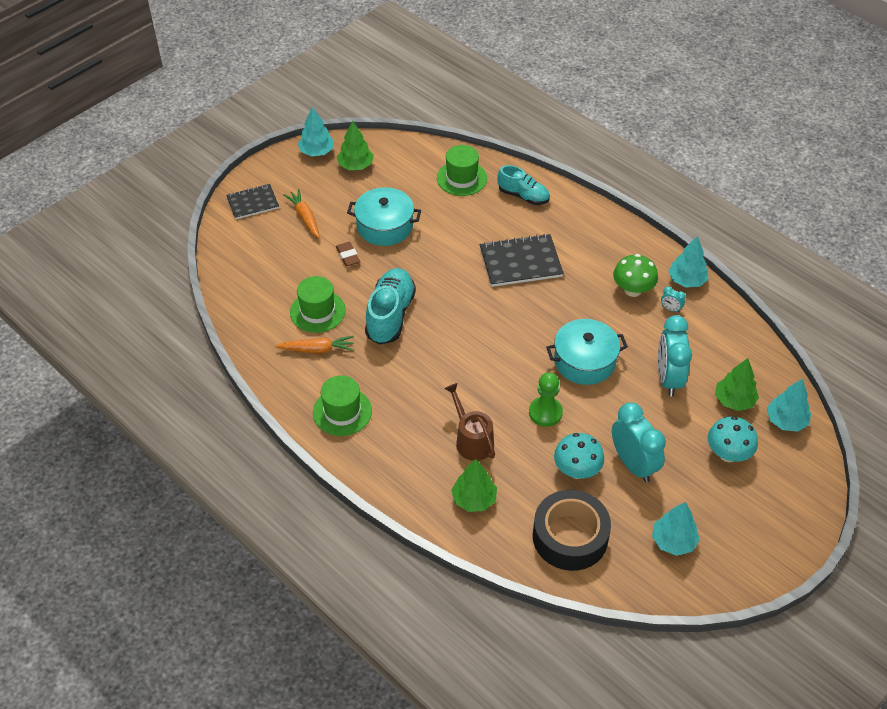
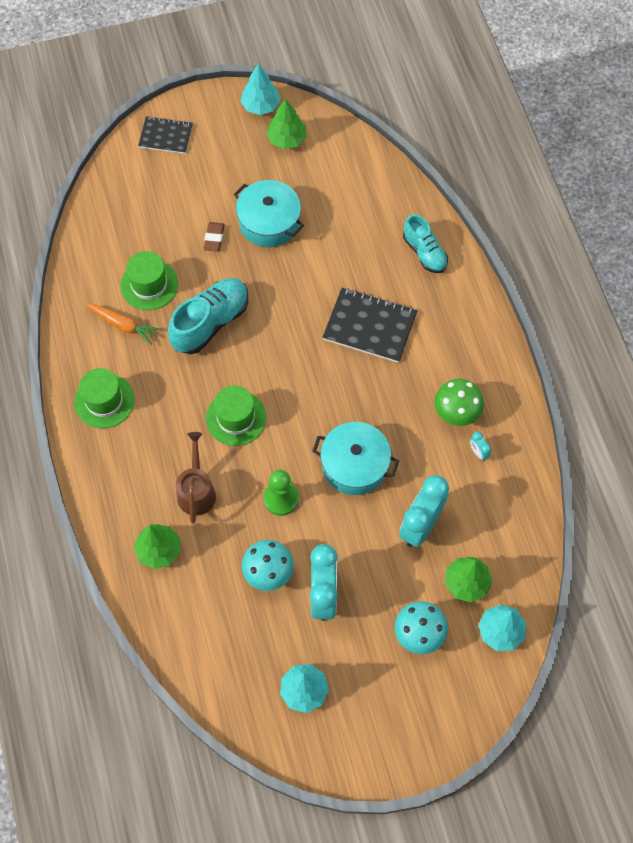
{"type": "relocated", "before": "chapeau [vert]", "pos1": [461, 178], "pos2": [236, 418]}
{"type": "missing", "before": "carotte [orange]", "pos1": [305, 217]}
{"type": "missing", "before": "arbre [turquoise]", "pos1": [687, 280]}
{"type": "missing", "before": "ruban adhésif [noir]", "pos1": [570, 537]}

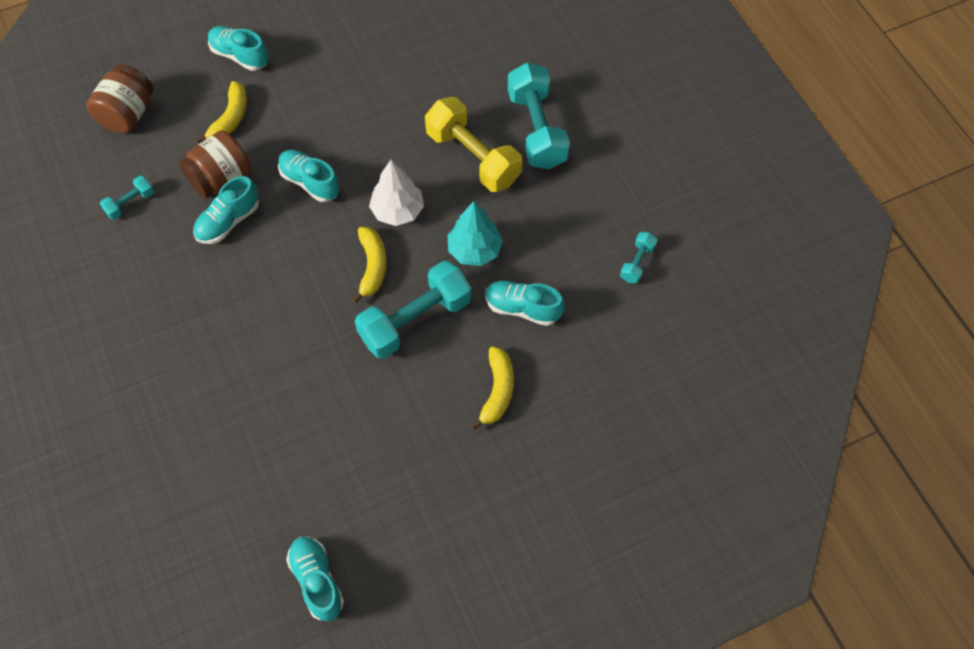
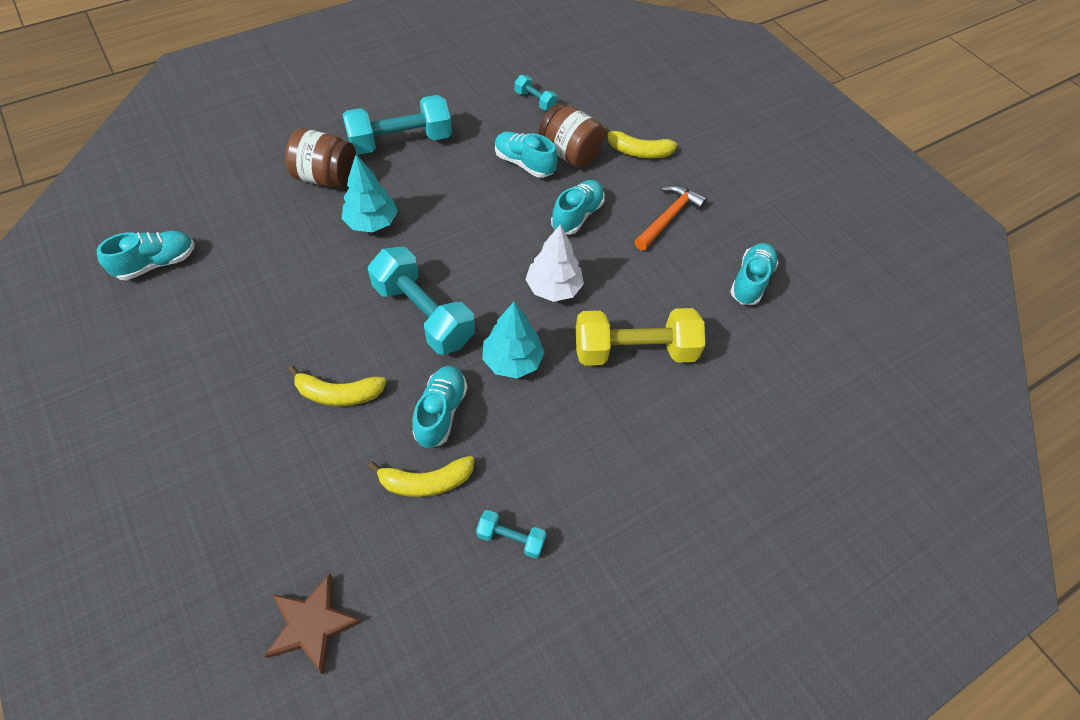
{"type": "relocated", "before": "chaussure [turquoise]", "pos1": [239, 56], "pos2": [750, 281]}
{"type": "relocated", "before": "haltère [turquoise]", "pos1": [536, 129], "pos2": [400, 141]}
{"type": "relocated", "before": "bocal [marron]", "pos1": [128, 114], "pos2": [326, 177]}
{"type": "spun", "before": "haltère [jaune]", "pos1": [473, 157], "pos2": [634, 351], "turn": 45}
{"type": "relocated", "before": "banane [jaune]", "pos1": [372, 266], "pos2": [426, 482]}
{"type": "appeared", "after": "arbre [turquoise]", "pos2": [372, 222]}
{"type": "appeared", "after": "marteau [orange]", "pos2": [668, 218]}
{"type": "appeared", "after": "étoile [marron]", "pos2": [312, 624]}

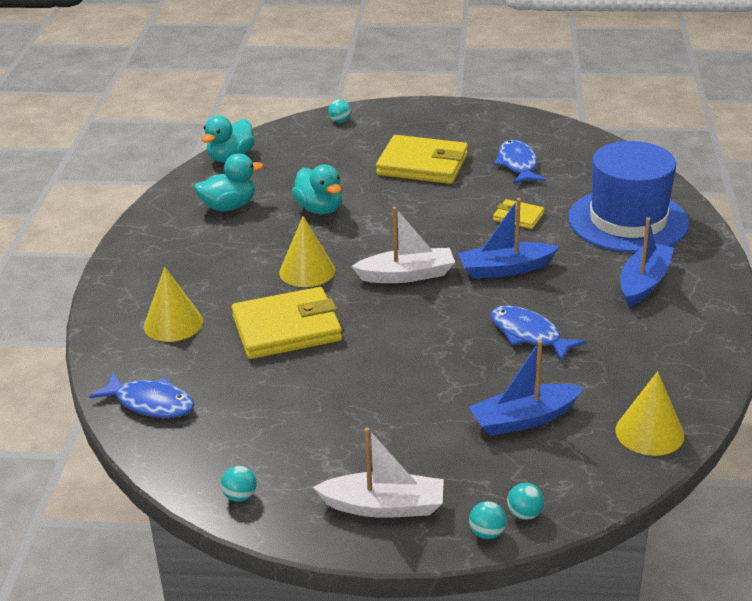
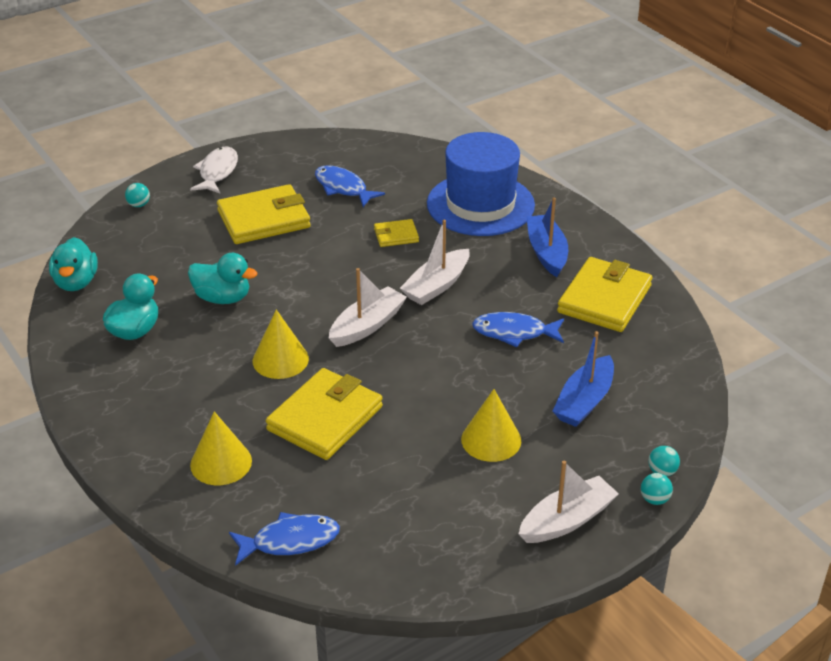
{"type": "colour", "before": "bateau [bleu]", "after": "bateau [blanc]", "pos1": [505, 269], "pos2": [436, 286]}
{"type": "relocated", "before": "cône [jaune]", "pos1": [649, 432], "pos2": [491, 440]}
{"type": "missing", "before": "balle [turquoise]", "pos1": [240, 496]}
{"type": "appeared", "after": "poisson [blanc]", "pos2": [217, 172]}
{"type": "appeared", "after": "portefeuille [jaune]", "pos2": [604, 299]}

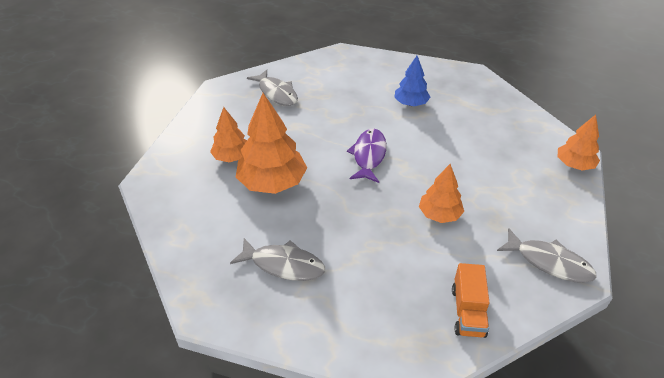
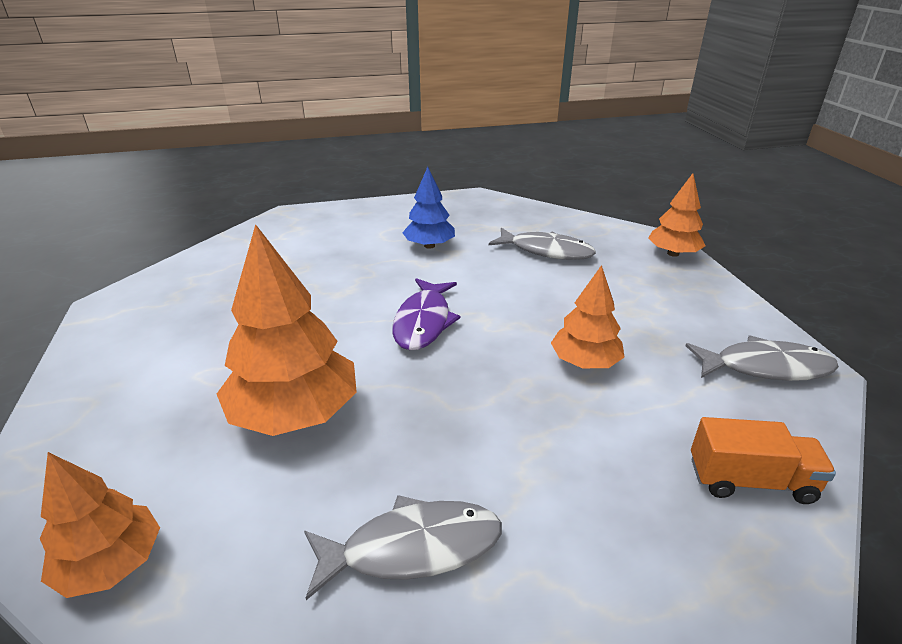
{"type": "relocated", "before": "poisson [gris]", "pos1": [276, 93], "pos2": [546, 251]}
{"type": "relocated", "before": "arbre [orange]", "pos1": [232, 157], "pos2": [111, 564]}
{"type": "spun", "before": "poisson [violet]", "pos1": [368, 155], "pos2": [423, 322], "turn": -150}
{"type": "spun", "before": "camion [orange]", "pos1": [468, 311], "pos2": [750, 481], "turn": -60}

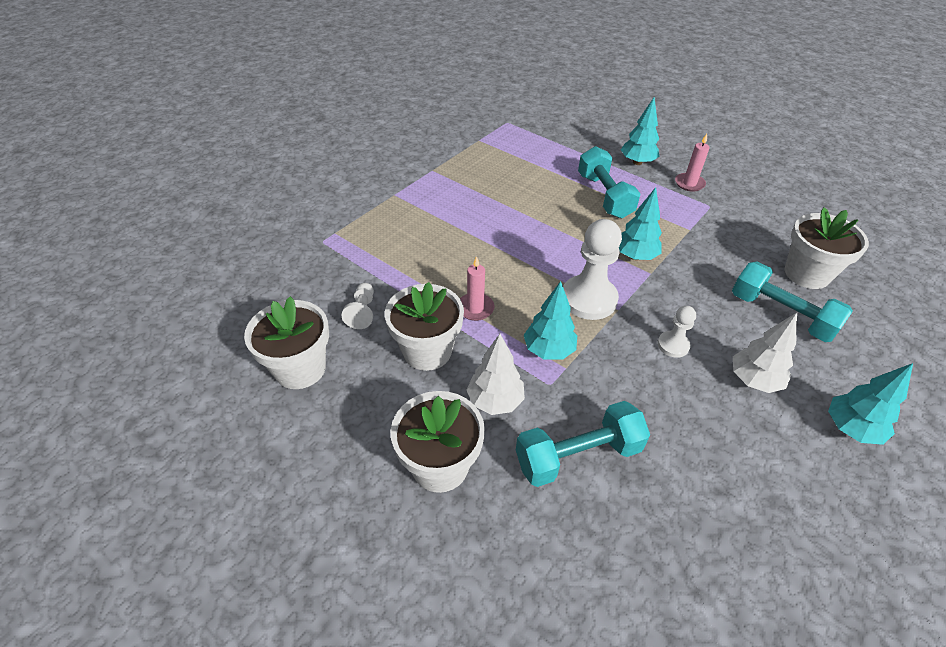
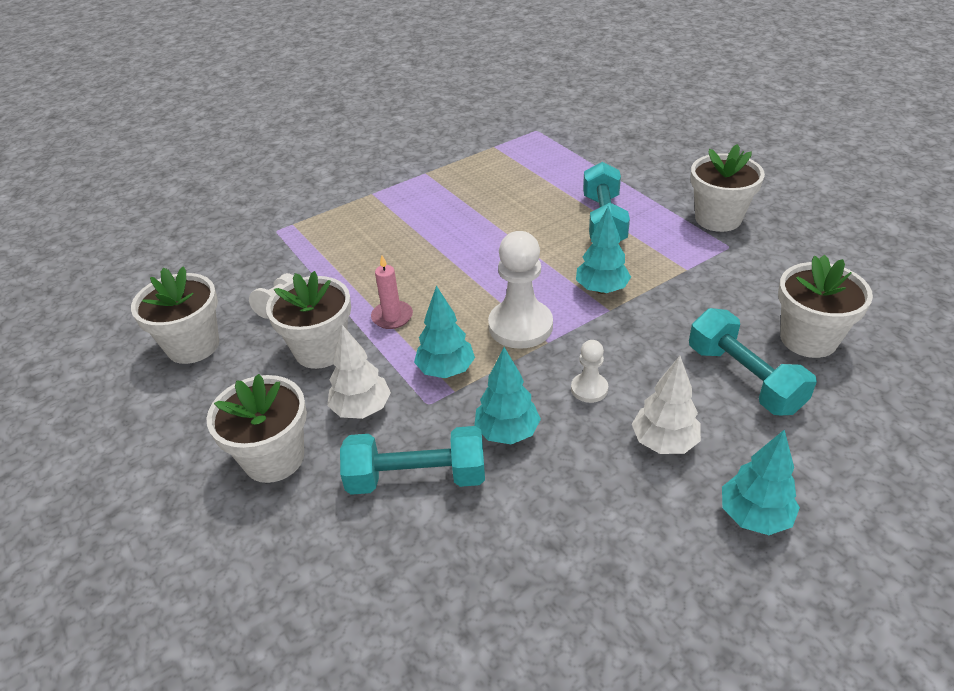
{"type": "relocated", "before": "arbre [turquoise]", "pos1": [637, 162], "pos2": [507, 432]}
{"type": "exchanged", "before": "bougie [rose]", "after": "pot de fleurs [blanc]", "pos1": [689, 183], "pos2": [718, 218]}

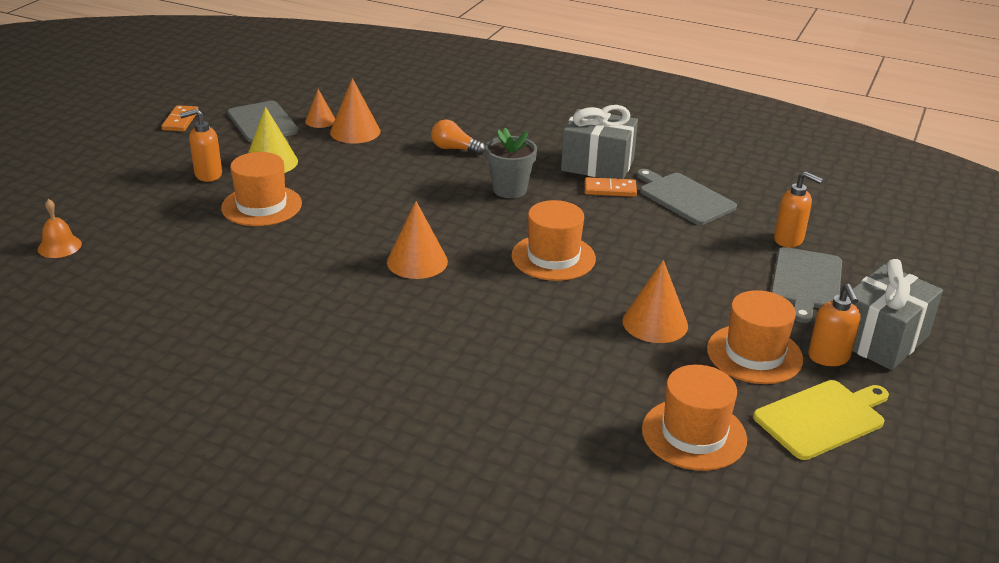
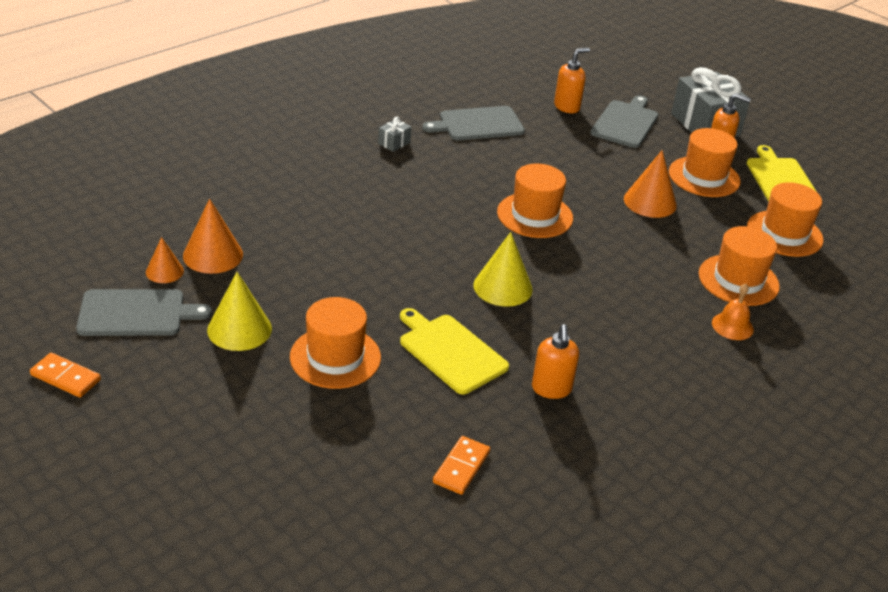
{"type": "size", "before": "cadeau [gris]", "pos1": [597, 165], "pos2": [394, 143], "scale": 0.42}
{"type": "relocated", "before": "distributeur de savon [orange]", "pos1": [208, 175], "pos2": [551, 389]}
{"type": "missing", "before": "ampoule [orange]", "pos1": [454, 149]}
{"type": "missing", "before": "pot de fleurs [gris]", "pos1": [509, 189]}
{"type": "relocated", "before": "domino [orange]", "pos1": [610, 189], "pos2": [461, 467]}
{"type": "relocated", "before": "cloche [orange]", "pos1": [59, 246], "pos2": [732, 326]}
{"type": "colour", "before": "cône [orange]", "after": "cône [jaune]", "pos1": [417, 261], "pos2": [503, 287]}
{"type": "spun", "before": "planche à découper [gris]", "pos1": [806, 282], "pos2": [625, 123], "turn": -105}
{"type": "appeared", "after": "chapeau [orange]", "pos2": [738, 280]}
{"type": "appeared", "after": "planche à découper [jaune]", "pos2": [450, 351]}

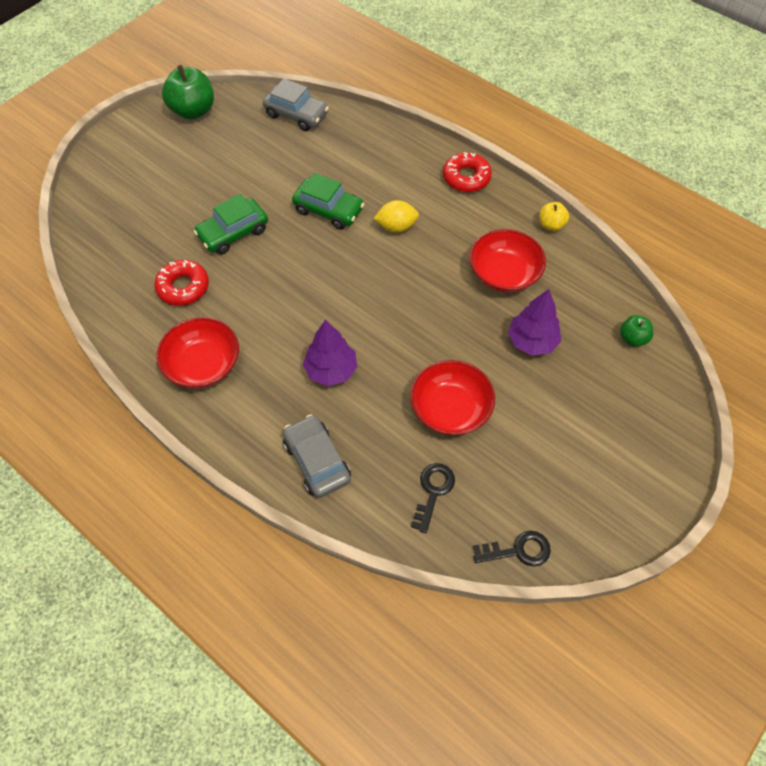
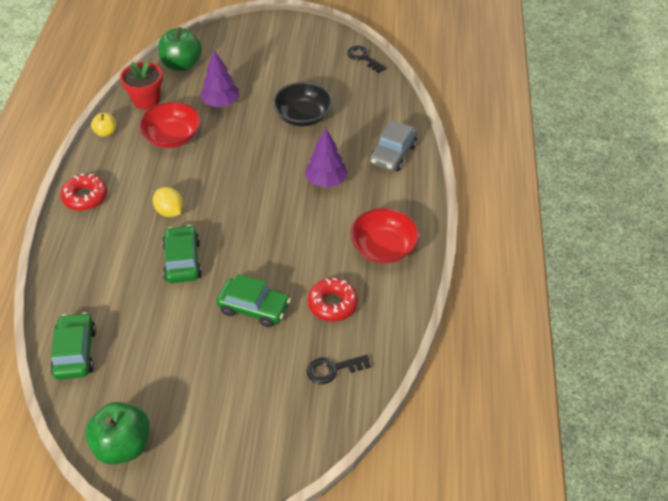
{"type": "colour", "before": "voiture [gris]", "after": "voiture [vert]", "pos1": [296, 114], "pos2": [75, 352]}
{"type": "size", "before": "pomme [vert]", "pos1": [633, 338], "pos2": [182, 65], "scale": 1.89}
{"type": "colour", "before": "bol [rouge]", "after": "bol [noir]", "pos1": [450, 409], "pos2": [303, 116]}
{"type": "relocated", "before": "clé [noir]", "pos1": [433, 492], "pos2": [333, 369]}
{"type": "appeared", "after": "pot de fleurs [rouge]", "pos2": [146, 100]}

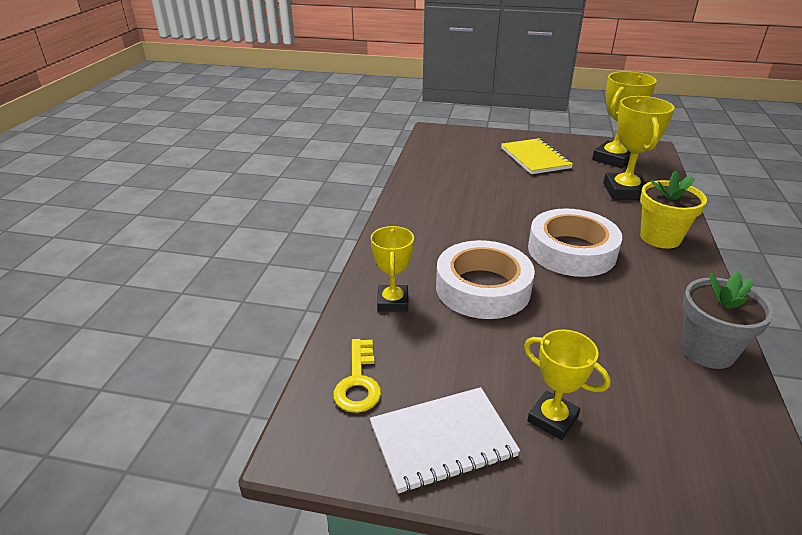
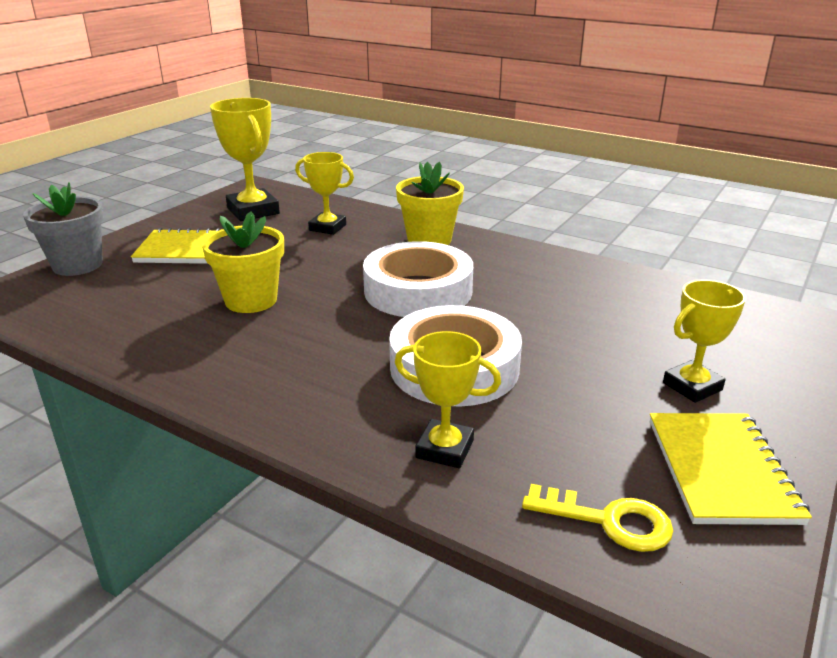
{"type": "size", "before": "trophée [jaune]", "pos1": [624, 191], "pos2": [327, 227], "scale": 0.65}
{"type": "relocated", "before": "pot de fleurs [gris]", "pos1": [707, 350], "pos2": [77, 265]}
{"type": "colour", "before": "carnet [blanc]", "after": "carnet [jaune]", "pos1": [442, 440], "pos2": [721, 470]}
{"type": "appeared", "after": "pot de fleurs [jaune]", "pos2": [251, 300]}

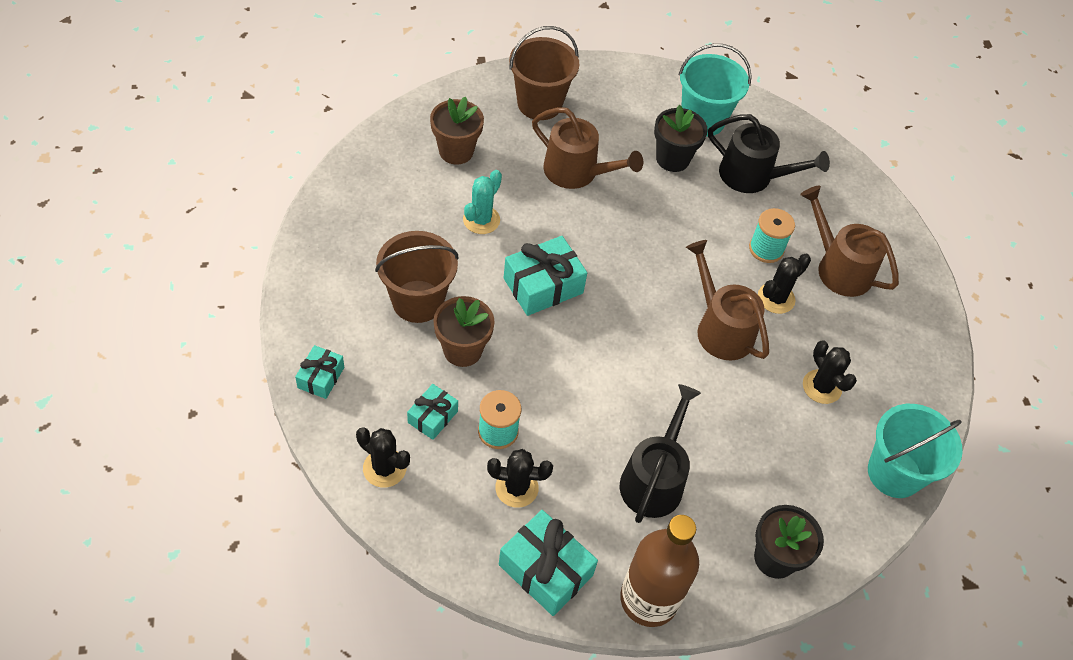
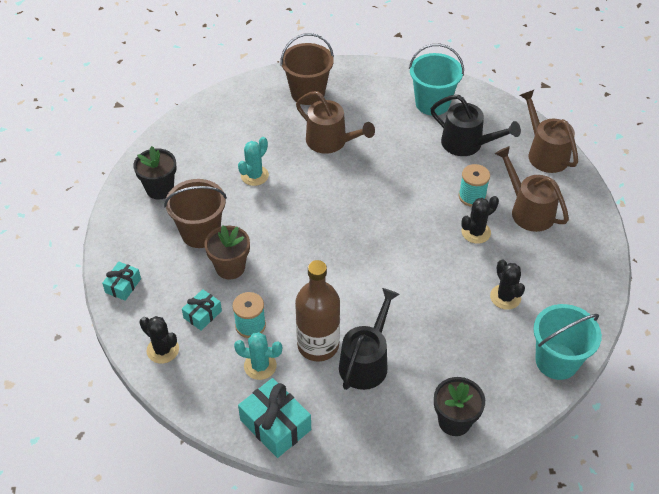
{"type": "missing", "before": "pot de fleurs [marron]", "pos1": [456, 151]}
{"type": "relocated", "before": "pot de fleurs [noir]", "pos1": [672, 159], "pos2": [160, 189]}
{"type": "missing", "before": "cadeau [turquoise]", "pos1": [543, 286]}
{"type": "relocated", "before": "arrosoir [marron]", "pos1": [720, 328], "pos2": [545, 153]}
{"type": "colour", "before": "cactus [noir]", "after": "cactus [turquoise]", "pos1": [516, 488], "pos2": [260, 366]}
{"type": "relocated", "before": "bouteille [marron]", "pos1": [649, 599], "pos2": [318, 345]}

